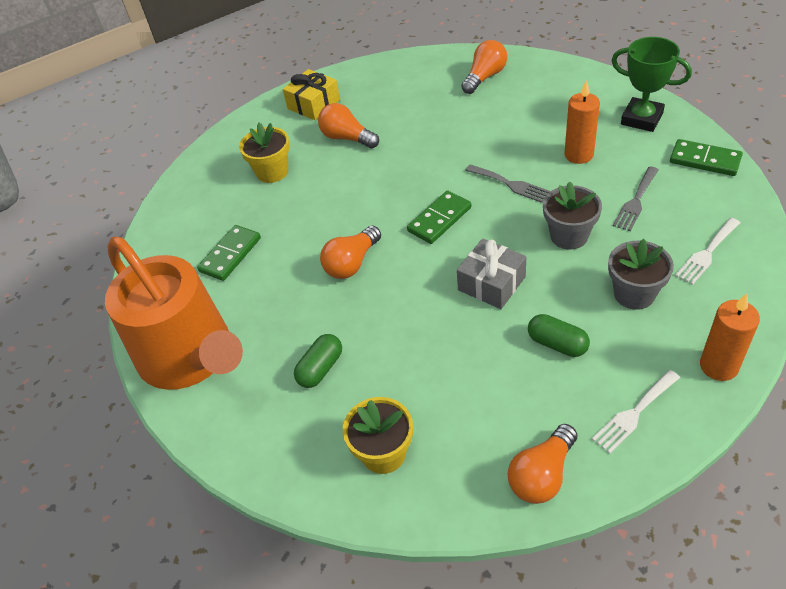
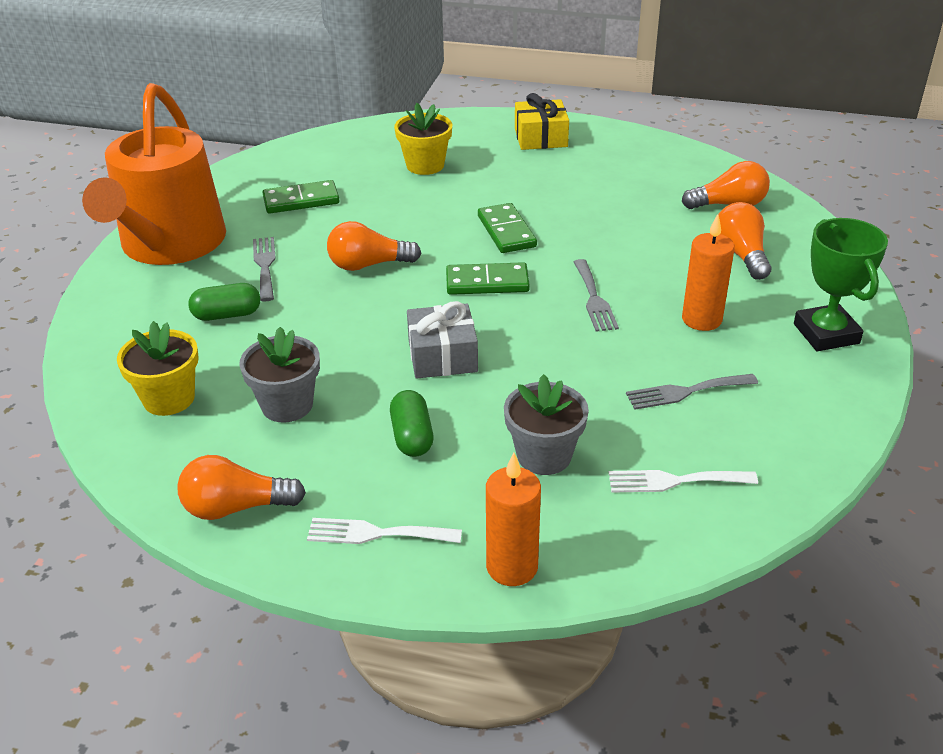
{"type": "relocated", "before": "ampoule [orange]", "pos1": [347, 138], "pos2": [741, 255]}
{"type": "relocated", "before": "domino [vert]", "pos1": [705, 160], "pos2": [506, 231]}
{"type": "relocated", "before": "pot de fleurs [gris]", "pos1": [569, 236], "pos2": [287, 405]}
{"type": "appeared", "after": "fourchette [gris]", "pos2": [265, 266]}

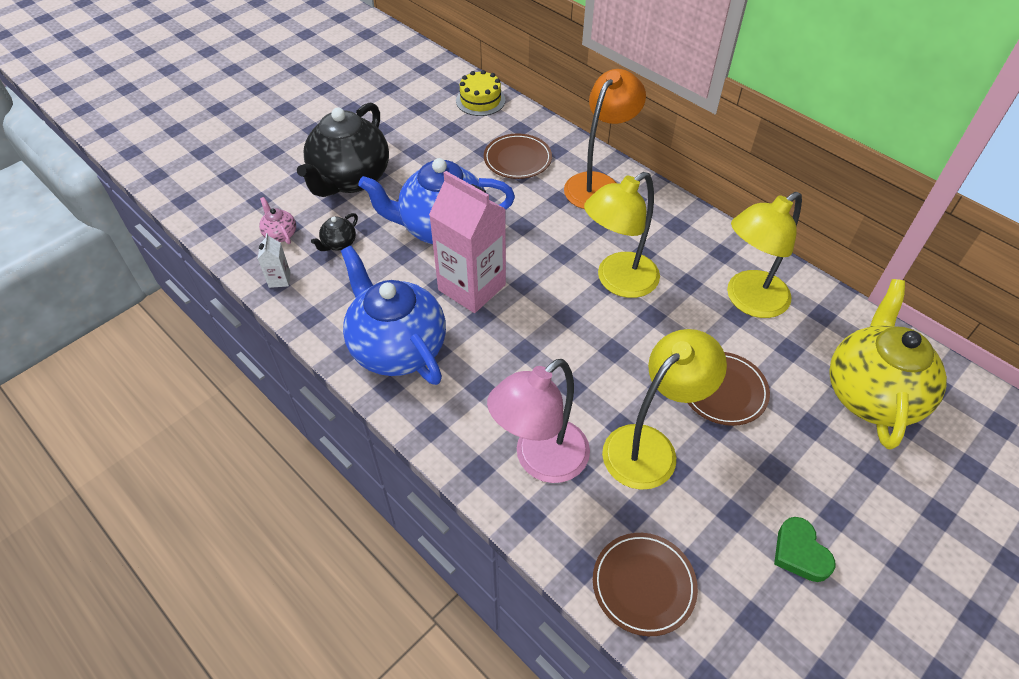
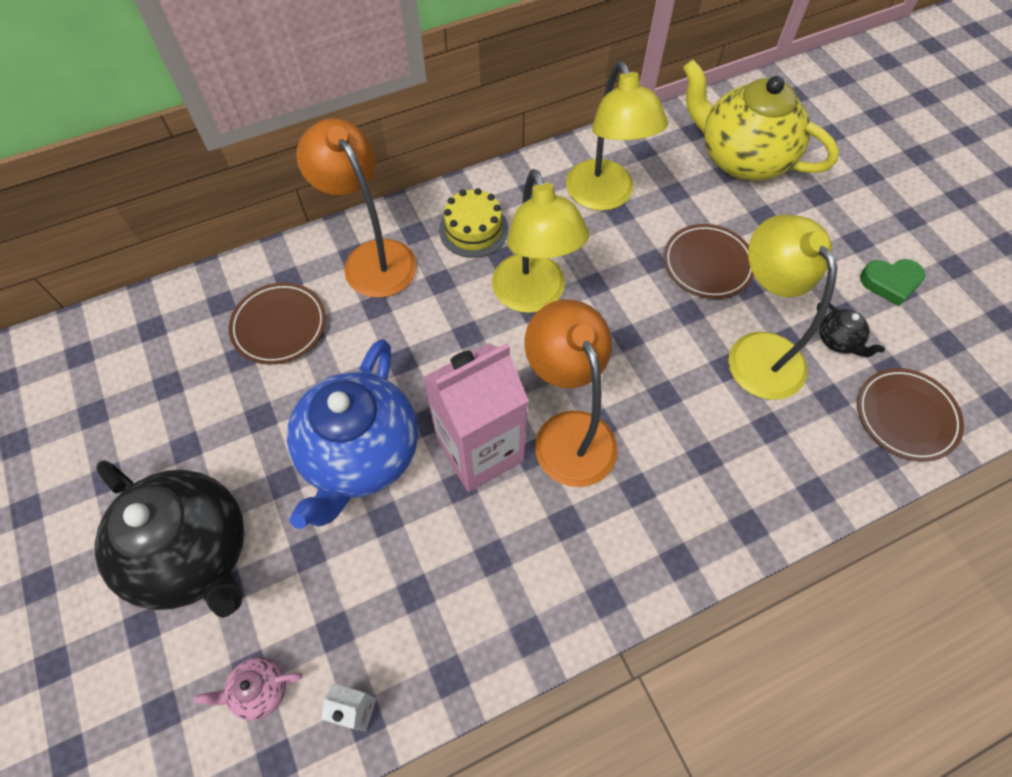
{"type": "relocated", "before": "gâteau [jaune]", "pos1": [480, 100], "pos2": [473, 229]}
{"type": "relocated", "before": "théière [noir]", "pos1": [339, 244], "pos2": [838, 340]}
{"type": "missing", "before": "théière [bleu]", "pos1": [397, 348]}
{"type": "missing", "before": "lampe [rose]", "pos1": [540, 460]}
{"type": "appeared", "after": "lampe [orange]", "pos2": [568, 432]}

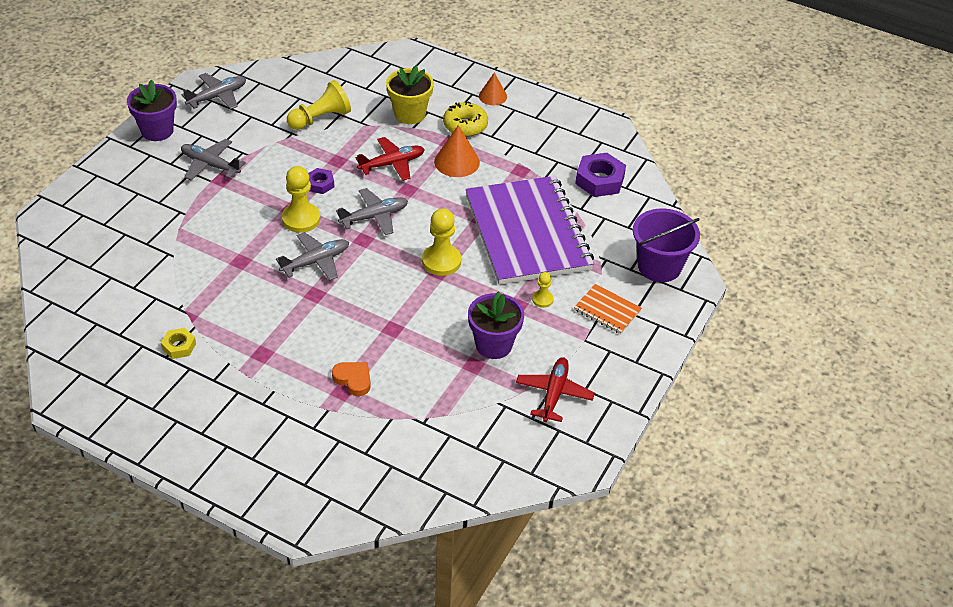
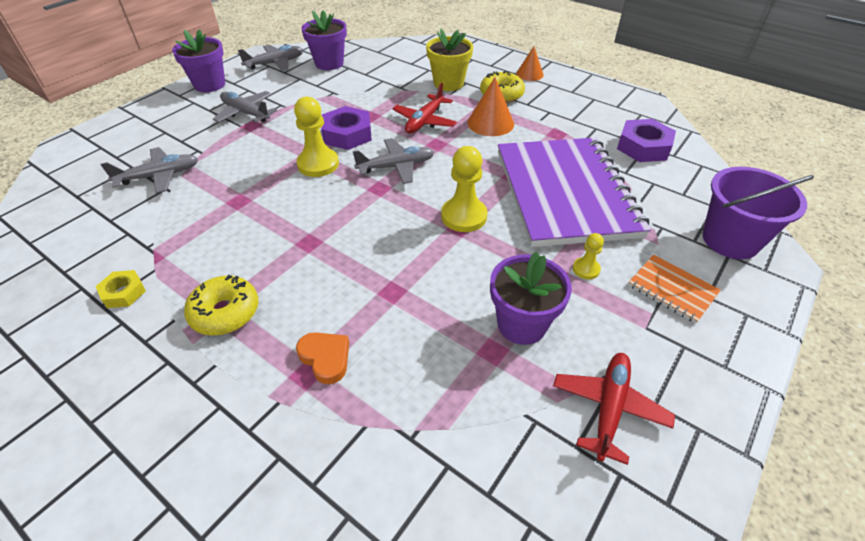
{"type": "missing", "before": "pion [jaune]", "pos1": [320, 118]}
{"type": "spun", "before": "avion [rouge]", "pos1": [392, 164], "pos2": [424, 121], "turn": 135}
{"type": "size", "before": "écrou [violet]", "pos1": [320, 184], "pos2": [347, 134], "scale": 1.75}
{"type": "relocated", "before": "avion [gris]", "pos1": [316, 261], "pos2": [159, 176]}
{"type": "appeared", "after": "pot de fleurs [violet]", "pos2": [329, 63]}
{"type": "appeared", "after": "beignet [jaune]", "pos2": [225, 312]}

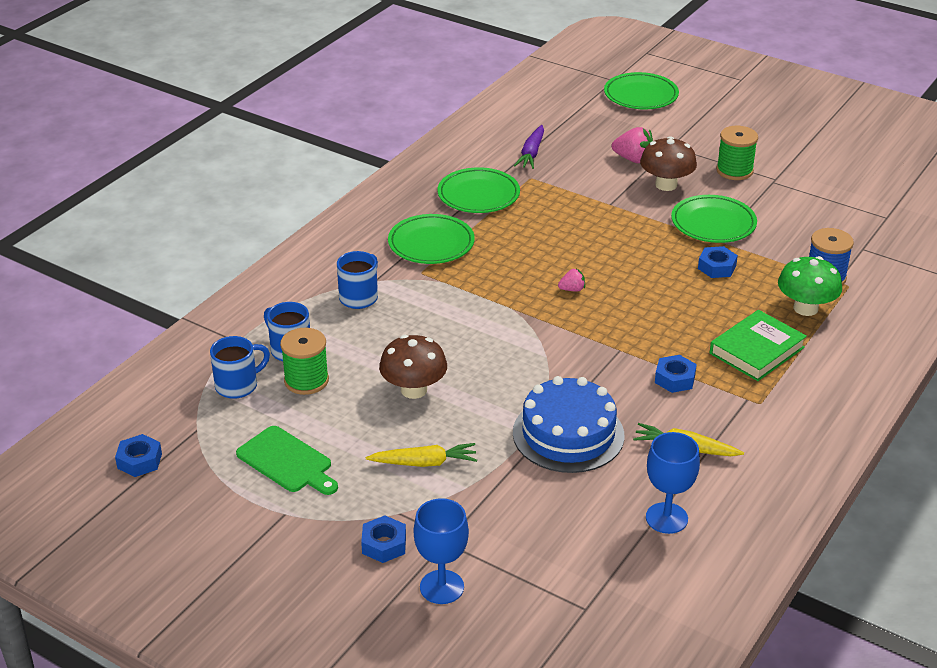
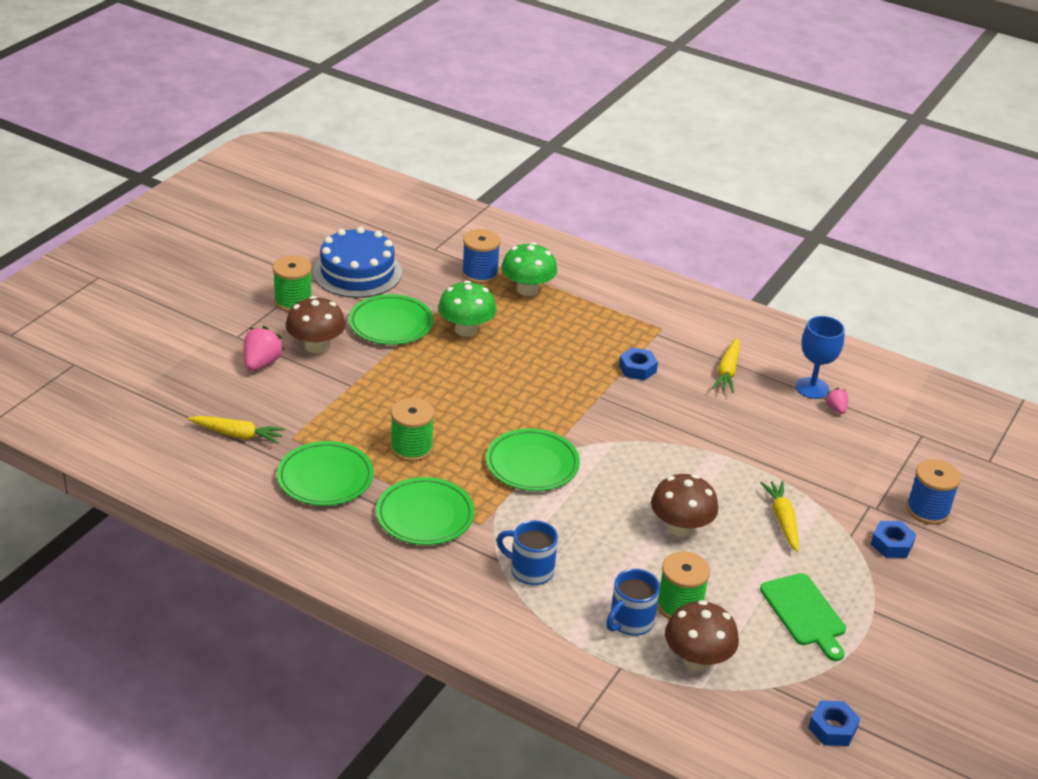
{"type": "relocated", "before": "assiette [vert]", "pos1": [640, 95], "pos2": [532, 464]}
{"type": "colour", "before": "carotte [violet]", "after": "carotte [jaune]", "pos1": [531, 153], "pos2": [237, 435]}
{"type": "exchanged", "before": "écrou [bleu]", "after": "champignon [vert]", "pos1": [717, 267], "pos2": [466, 329]}
{"type": "relocated", "before": "fraise [rose]", "pos1": [572, 289], "pos2": [836, 409]}
{"type": "missing", "before": "livre [vert]", "pos1": [756, 350]}
{"type": "exchanged", "before": "tasse [bleu]", "after": "champignon [marron]", "pos1": [238, 385], "pos2": [697, 659]}
{"type": "relocated", "before": "gâteau [bleu]", "pos1": [568, 434], "pos2": [357, 272]}
{"type": "spun", "before": "planche à découper [vert]", "pos1": [287, 461], "pos2": [804, 613], "turn": 120}
{"type": "exchanged", "before": "verre à pied [bleu]", "after": "bobine [bleu]", "pos1": [442, 587], "pos2": [927, 510]}
{"type": "appeared", "after": "bobine [vert]", "pos2": [411, 448]}

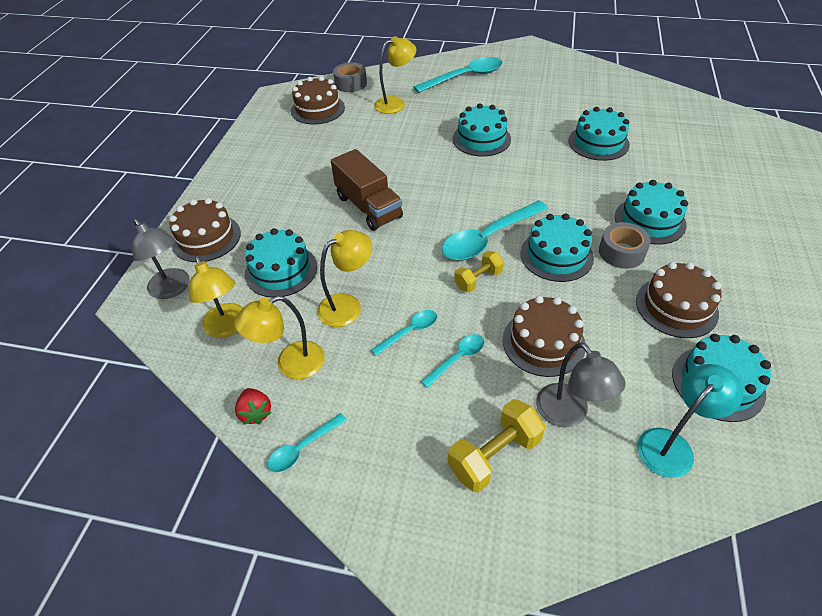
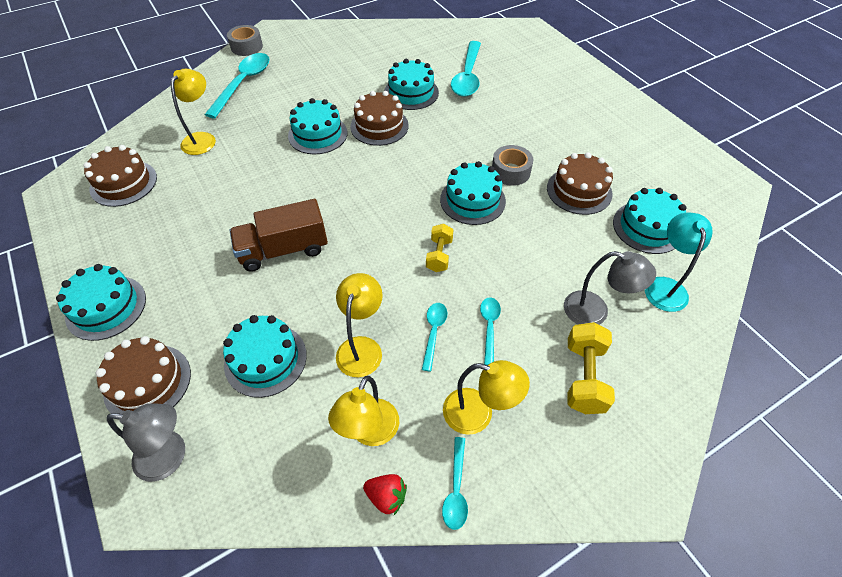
{"type": "relocated", "before": "ruban adhésif [gris]", "pos1": [351, 84], "pos2": [246, 47]}
{"type": "spun", "before": "camion [marron]", "pos1": [368, 207], "pos2": [284, 250], "turn": 150}
{"type": "relocated", "before": "gâteau [turquoise]", "pos1": [649, 220], "pos2": [106, 307]}
{"type": "relocated", "before": "cuillère [turquoise]", "pos1": [487, 238], "pos2": [467, 77]}
{"type": "relocated", "before": "lampe [jaune]", "pos1": [228, 327], "pos2": [478, 414]}
{"type": "relocated", "before": "gâteau [marron]", "pos1": [543, 342], "pos2": [379, 126]}

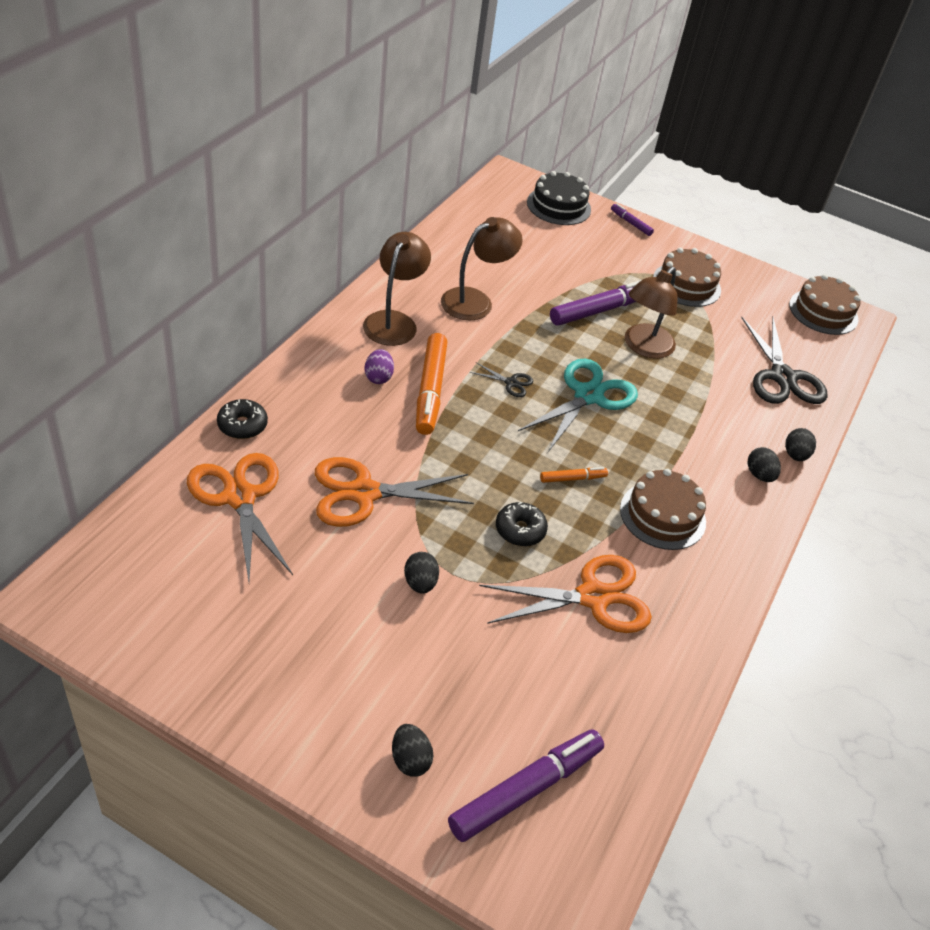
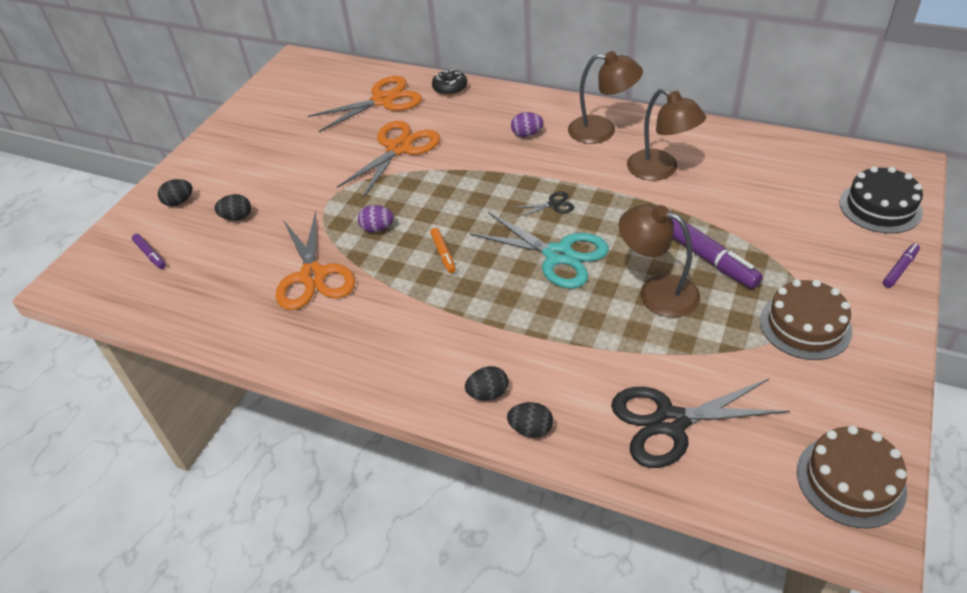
{"type": "missing", "before": "feutre [orange]", "pos1": [430, 390]}
{"type": "spun", "before": "ciseaux [noir]", "pos1": [511, 383], "pos2": [553, 205], "turn": -120}
{"type": "spun", "before": "ciseaux [orange]", "pos1": [364, 493], "pos2": [399, 148], "turn": 45}
{"type": "missing", "before": "gâteau [marron]", "pos1": [662, 515]}
{"type": "exchanged", "before": "beignet [noir]", "after": "œuf [violet]", "pos1": [520, 530], "pos2": [377, 228]}
{"type": "relocated", "before": "œuf [noir]", "pos1": [420, 583], "pos2": [237, 217]}
{"type": "size", "before": "feutre [violet]", "pos1": [525, 789], "pos2": [150, 254], "scale": 0.49}

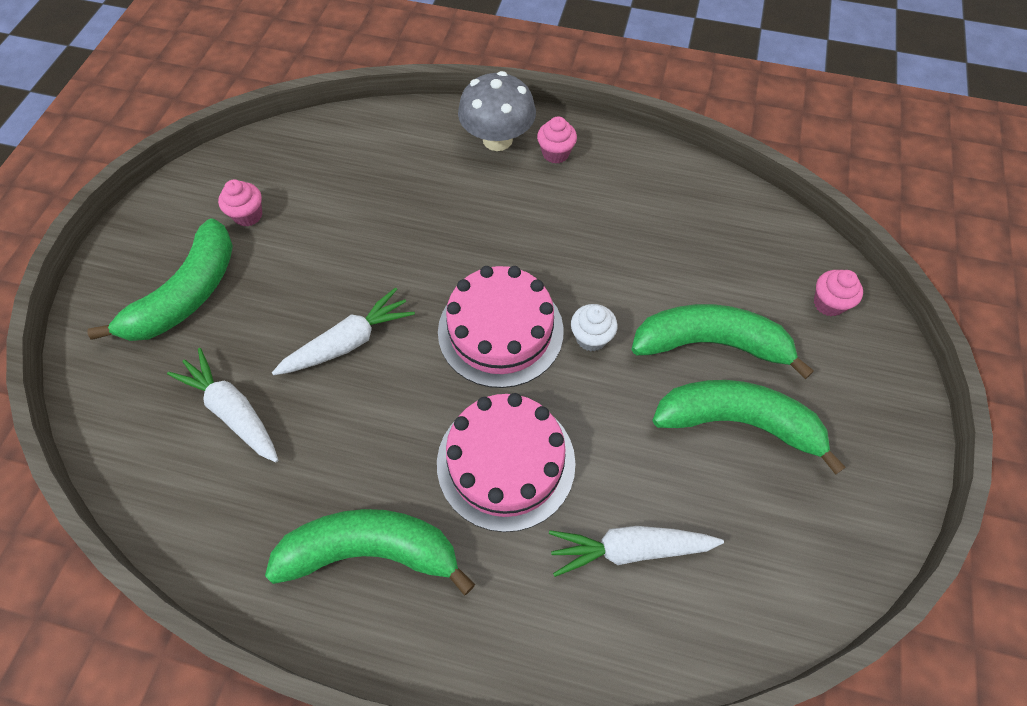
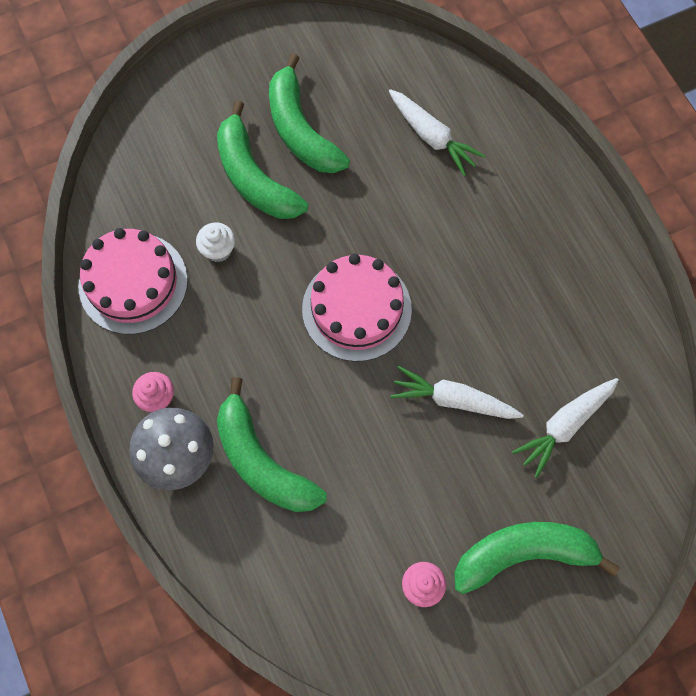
{"type": "missing", "before": "muffin [rose]", "pos1": [828, 303]}
{"type": "relocated", "before": "muffin [blanc]", "pos1": [591, 338], "pos2": [218, 250]}
{"type": "spun", "before": "carotte [blanc]", "pos1": [233, 411], "pos2": [564, 425], "turn": 45}
{"type": "relocated", "before": "gâteau [rose]", "pos1": [506, 462], "pos2": [133, 283]}
{"type": "relocated", "before": "banane [vert]", "pos1": [371, 551], "pos2": [262, 461]}

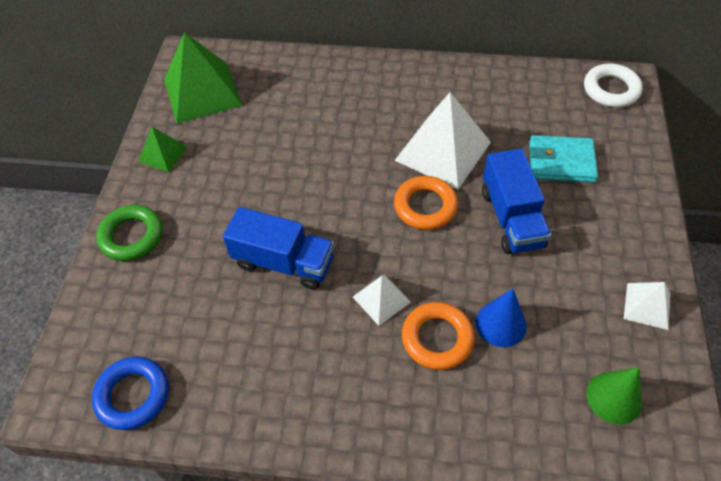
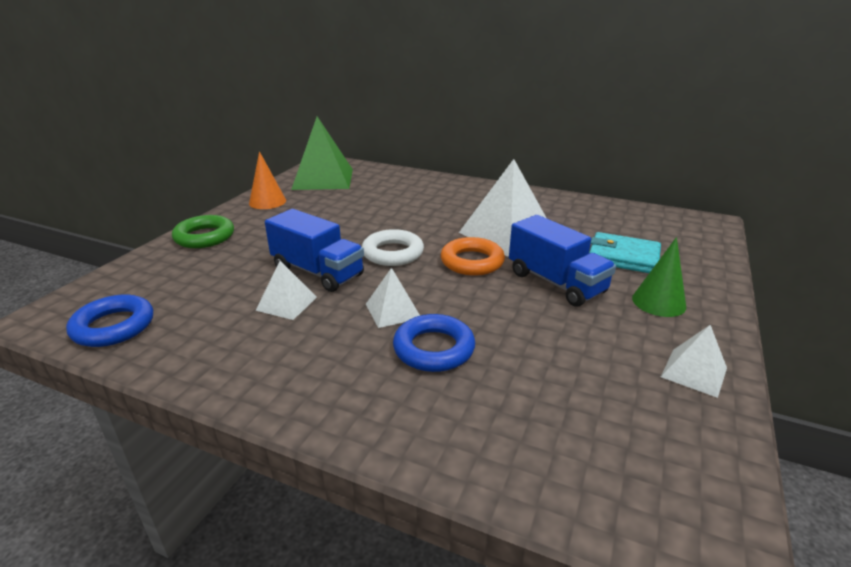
{"type": "relocated", "before": "anneau [blanc]", "pos1": [611, 90], "pos2": [393, 253]}
{"type": "exchanged", "before": "pyramide [vert]", "after": "cône [orange]", "pos1": [163, 154], "pos2": [267, 202]}
{"type": "spun", "before": "camion [bleu]", "pos1": [511, 218], "pos2": [556, 283], "turn": -45}
{"type": "missing", "before": "cône [bleu]", "pos1": [501, 324]}
{"type": "colour", "before": "anneau [orange]", "after": "anneau [bleu]", "pos1": [437, 338], "pos2": [433, 349]}
{"type": "relocated", "before": "cône [vert]", "pos1": [614, 397], "pos2": [658, 302]}
{"type": "appeared", "after": "pyramide [blanc]", "pos2": [286, 303]}

